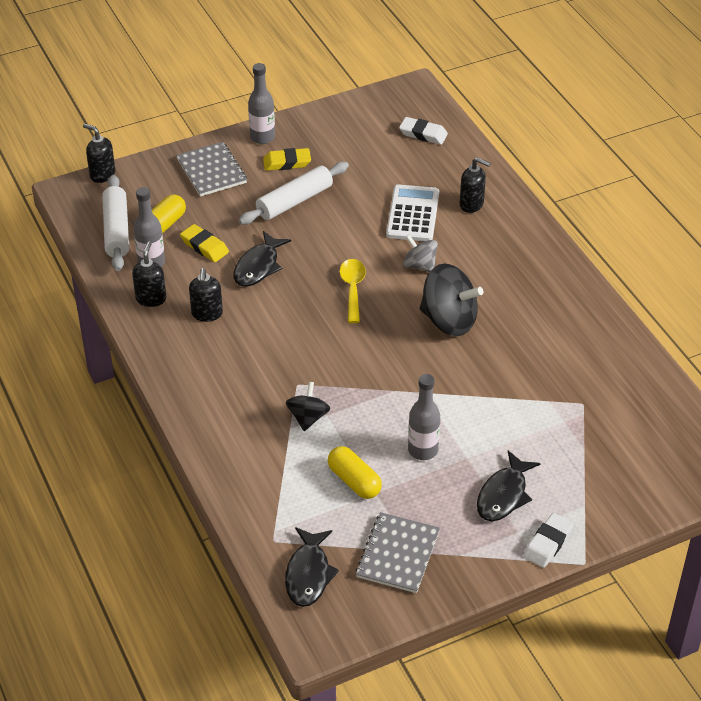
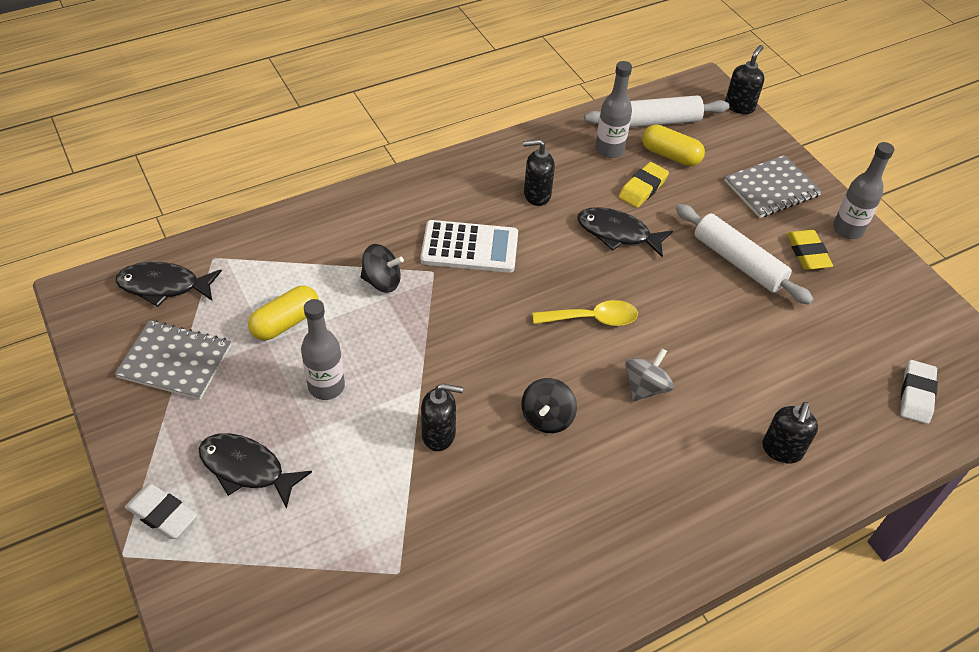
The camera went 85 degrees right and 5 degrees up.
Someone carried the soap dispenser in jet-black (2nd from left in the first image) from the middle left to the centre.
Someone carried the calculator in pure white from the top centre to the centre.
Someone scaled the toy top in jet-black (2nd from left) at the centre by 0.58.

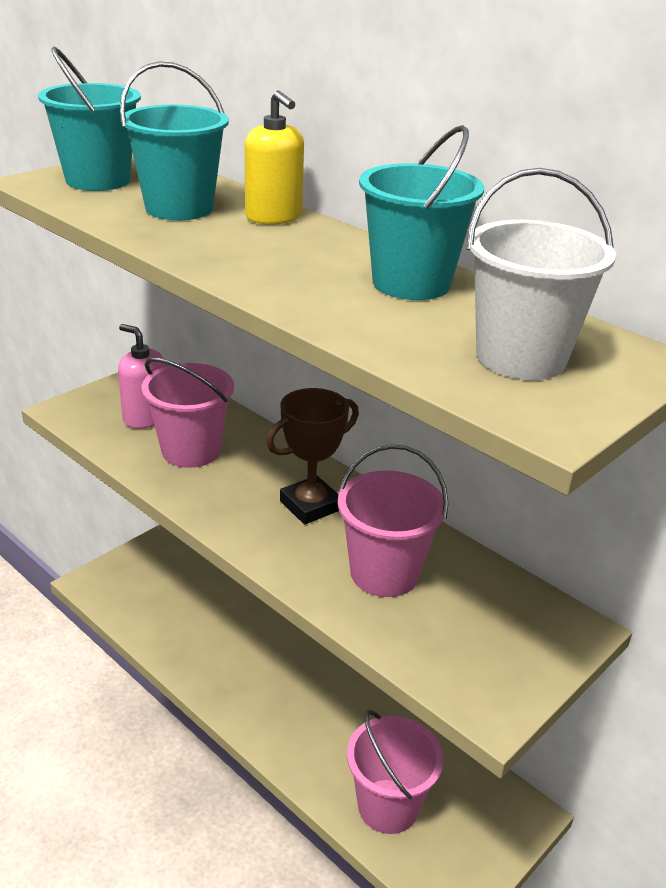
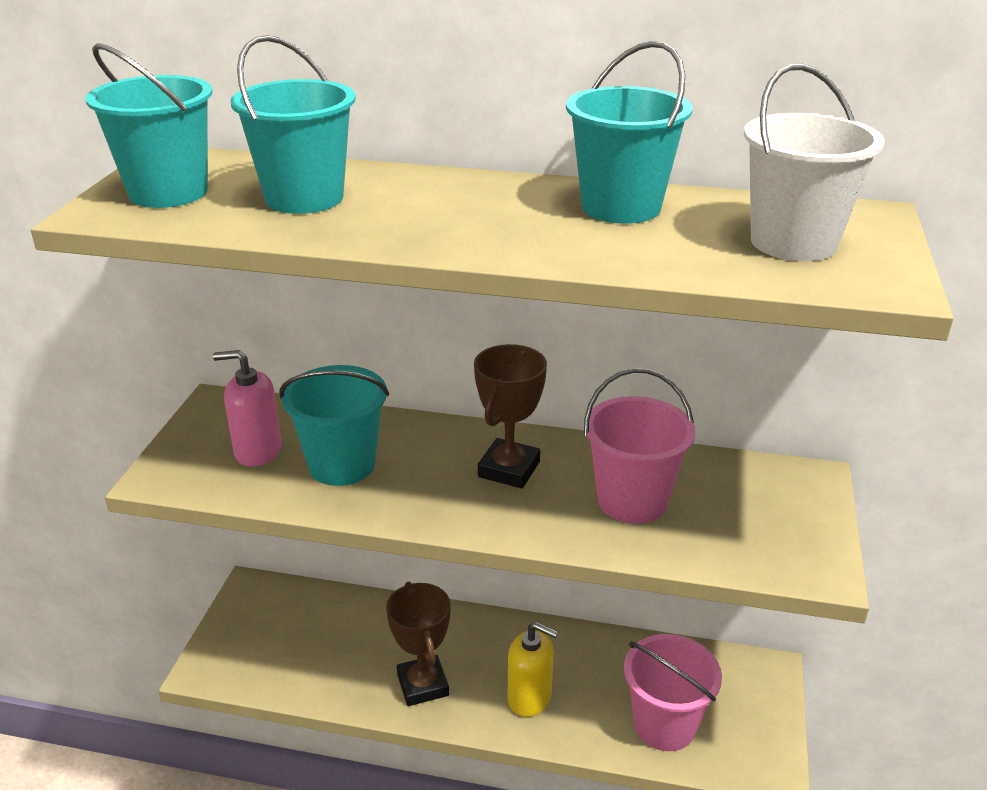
The camera went 30 degrees left and 0 degrees up.
Someone repainted the pail in rose-pink (1st from left) at the middle left, which became the pail in aqua (3rd from left) at the centre.
Someone carried the soap dispenser in golden from the top centre to the bottom centre.
Someone put down the award cup in dark brown (1st from left) at the bottom centre.

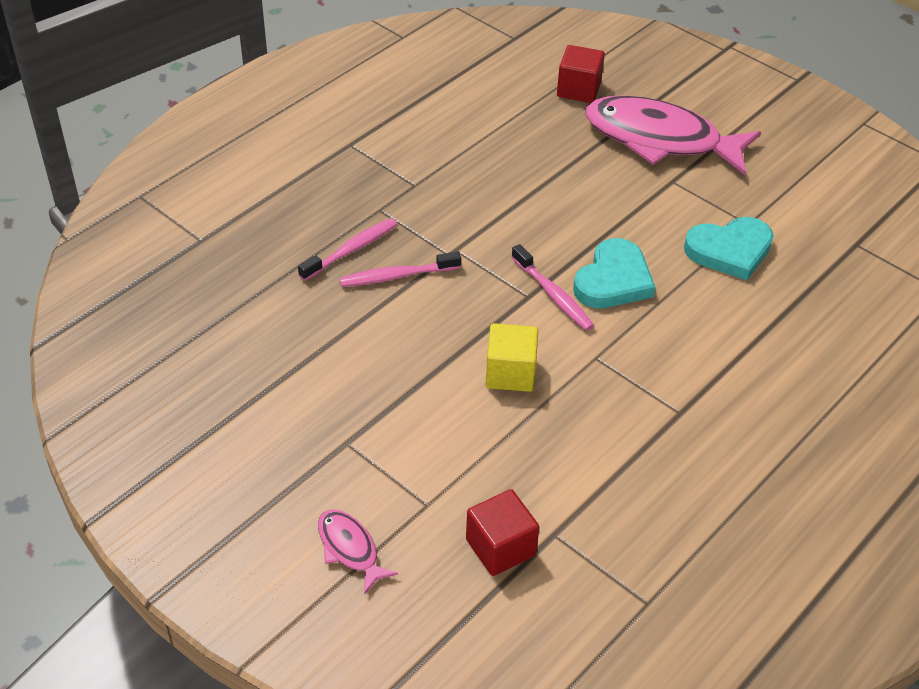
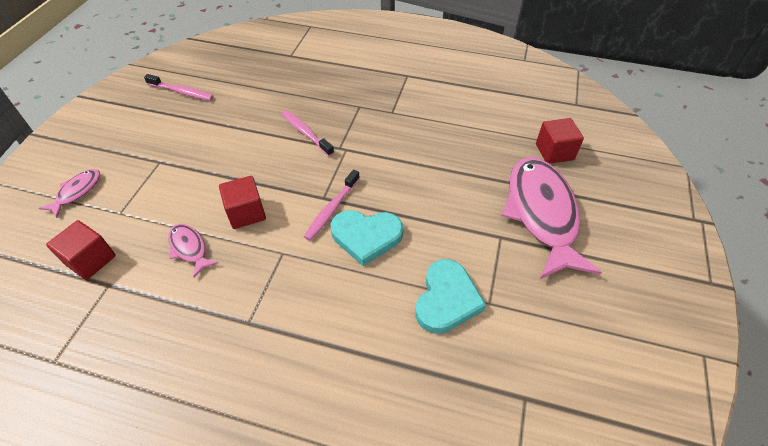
The camera went 65 degrees right and 5 degrees up.
Someone carried the toothbrush in rose-pink (1st from left) from the centre to the top left.
Someone repainted the cube in golden at the centre, which became the cube in red (2nd from left) at the middle left.
Someone rotated the love heart in aqua (2nd from left) at the middle right by 120 degrees counterclockwise.
Someone put down the toy fish in rose-pink (2nd from left) at the middle left.

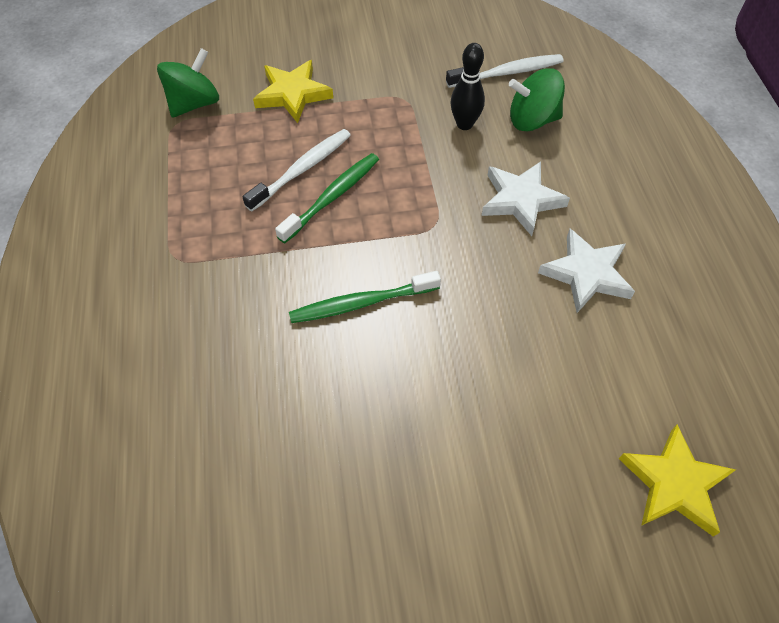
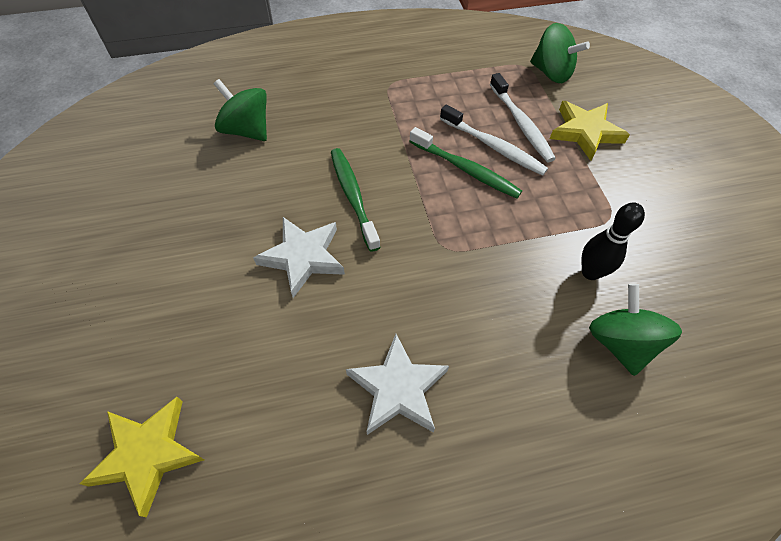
The camera went 85 degrees right and 0 degrees up.
Someone carried the toothbrush in pure white (2nd from left) from the top centre to the top right.
Someone carried the star shape in pure white (1st from left) from the top right to the centre.
Someone put down the toy top in emerald (1st from left) at the top left.

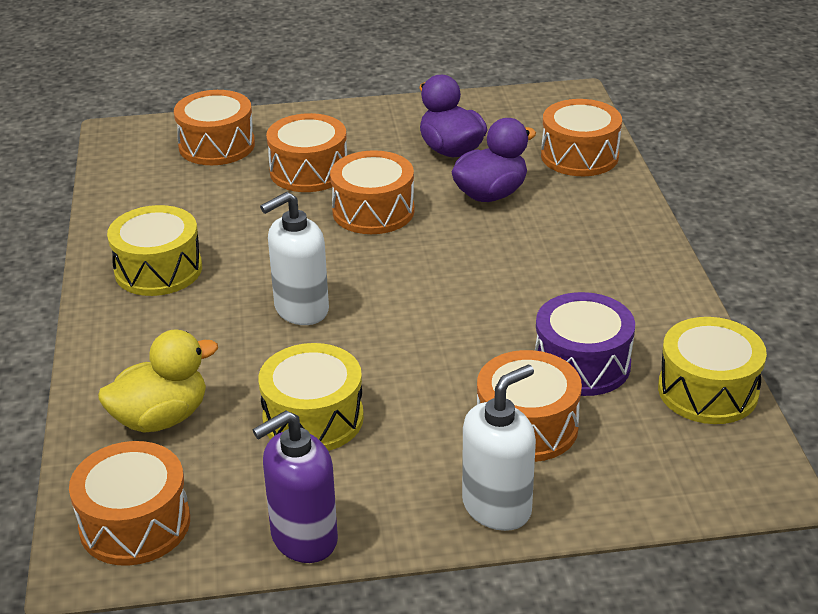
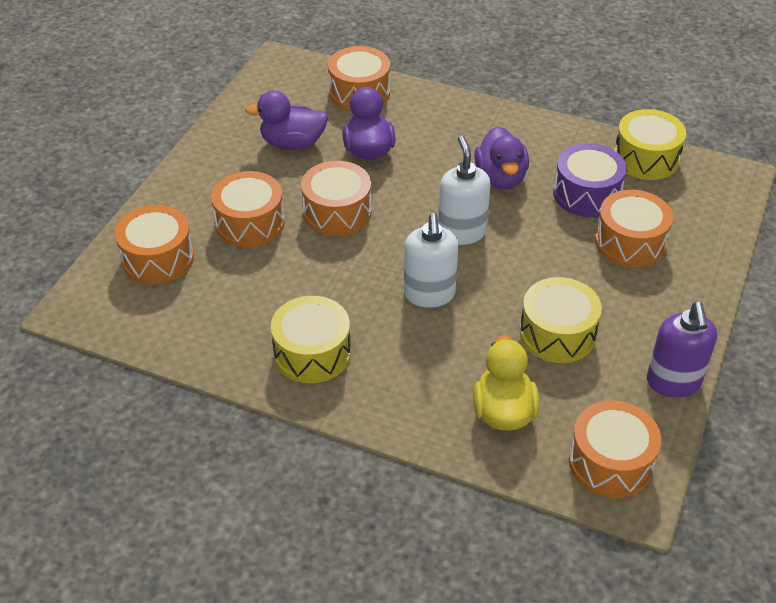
The camera went 60 degrees left and 10 degrees up.
Someone carried the soap dispenser in pure white (2nd from left) from the bottom centre to the top centre.
Someone put down the rubber duck in royal purple (3rd from left) at the top centre.

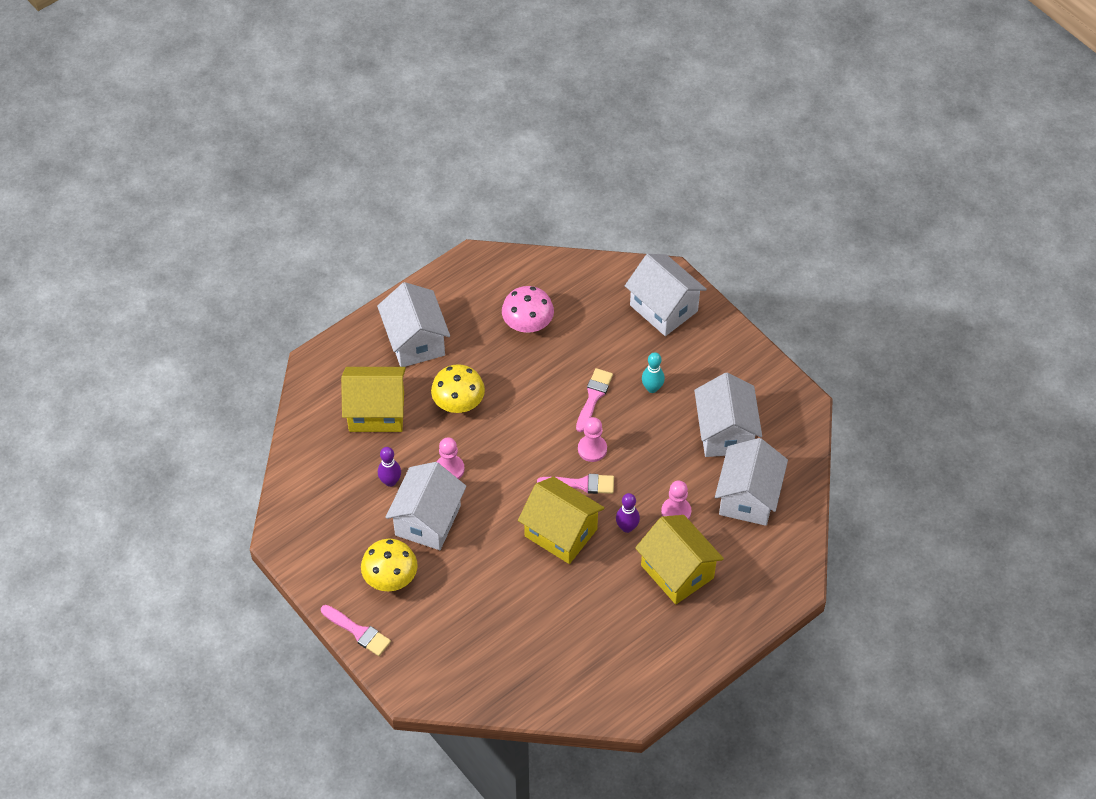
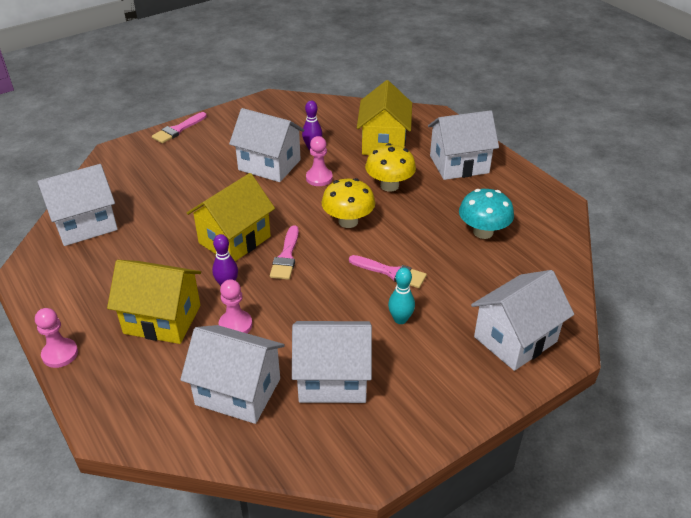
The camera went 95 degrees right and 15 degrees down.
Someone carried the mushroom in golden (1st from left) from the bottom centre to the centre.
Someone repainted the mushroom in rose-pink at the centre, which became the mushroom in aqua at the middle right.
Someone carried the chess pawn in rose-pink (2nd from left in the first image) from the centre to the middle left.
Someone rotated the house in golden (3rd from left in the first image) at the bottom centre by 45 degrees clockwise.
Someone put down the house in pure white (1st from left) at the middle left.

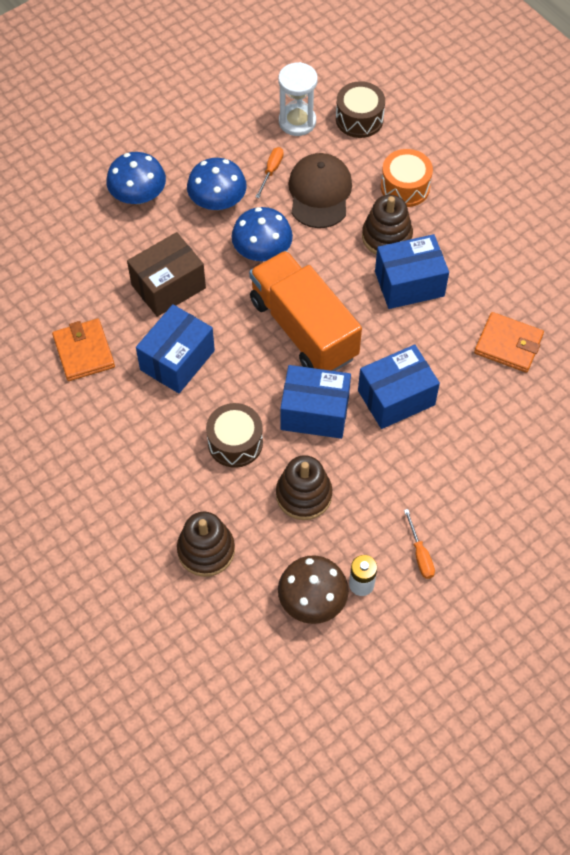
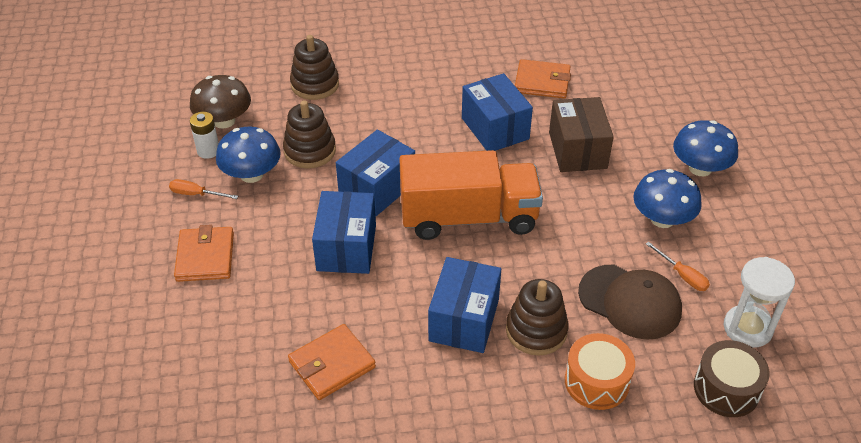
The camera went 120 degrees right and 15 degrees down.
Someone took away the snare drum in dark brown (1st from left) at the centre.
Someone carried the mushroom in cobalt (3rd from left in the first image) from the top centre to the middle left.
Someone put down the card wallet in orange (1st from left) at the middle left.

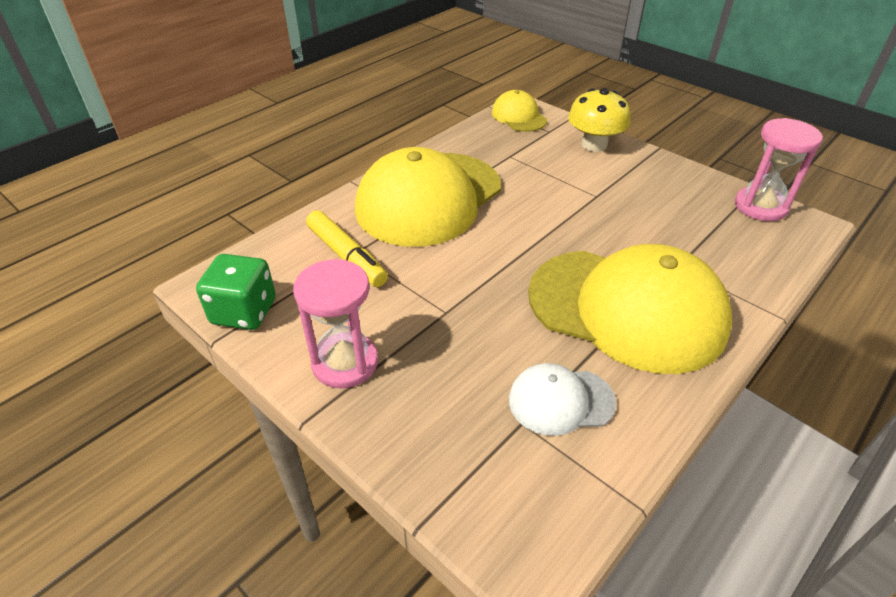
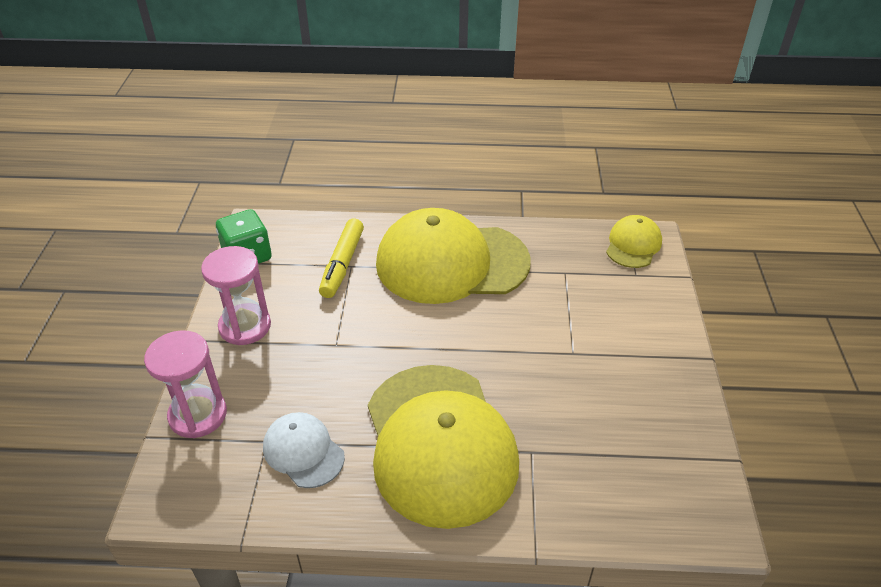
The camera went 50 degrees right and 0 degrees up.
Someone took away the mushroom in golden at the top right.
Someone carried the sandglass in rose-pink (2nd from left in the first image) from the top right to the middle left.

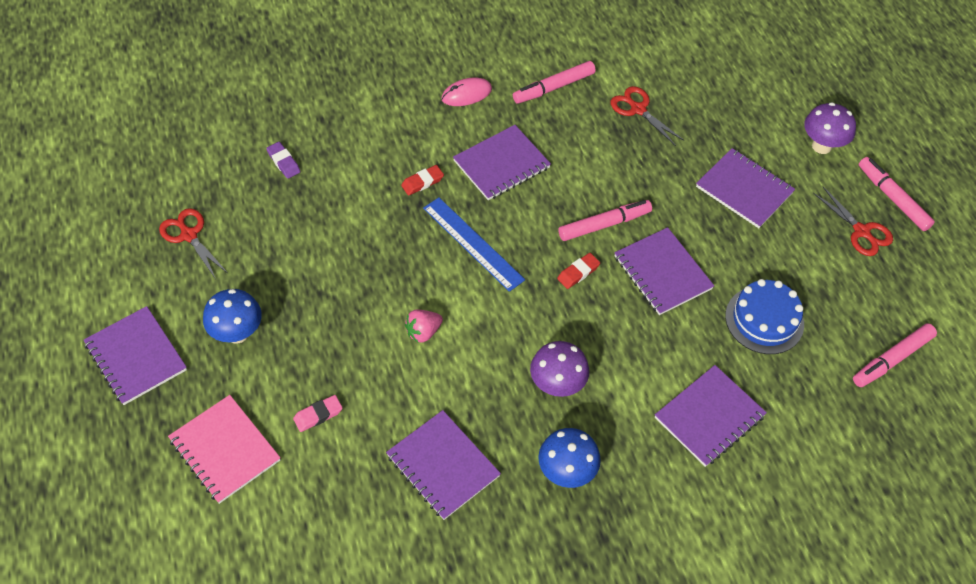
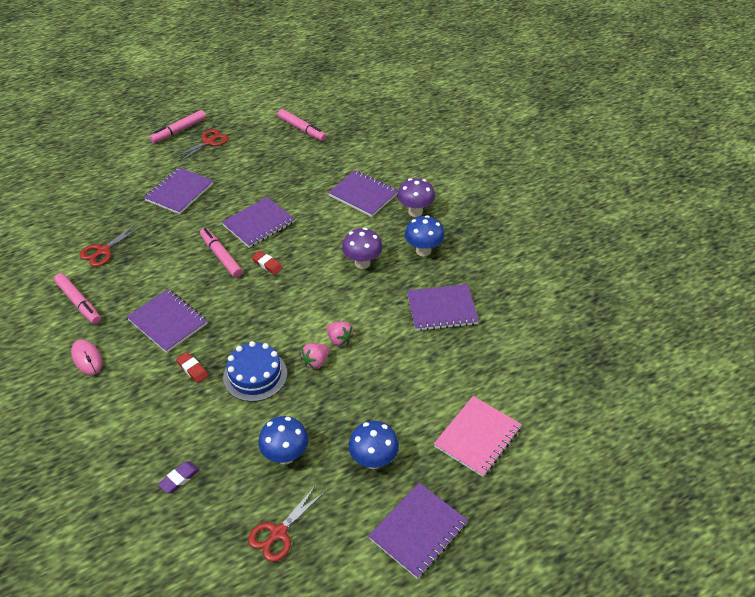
The camera went 100 degrees left and 10 degrees down.
Someone took away the gum eraser in rose-pink at the bottom left.
Someone rotated the notepad in royal purple (2nd from left in the first image) at the bottom centre by 45 degrees clockwise.
Someone took away the measuring stick in cobalt at the centre.
Someone carried the gateau in cobalt from the middle right to the centre.
Someone carried the mushroom in royal purple (2nd from left) from the top right to the top centre.
Someone put down the mushroom in cobalt (1st from left) at the bottom centre.
Someone put down the strawberry in rose-pink (1st from left) at the centre.

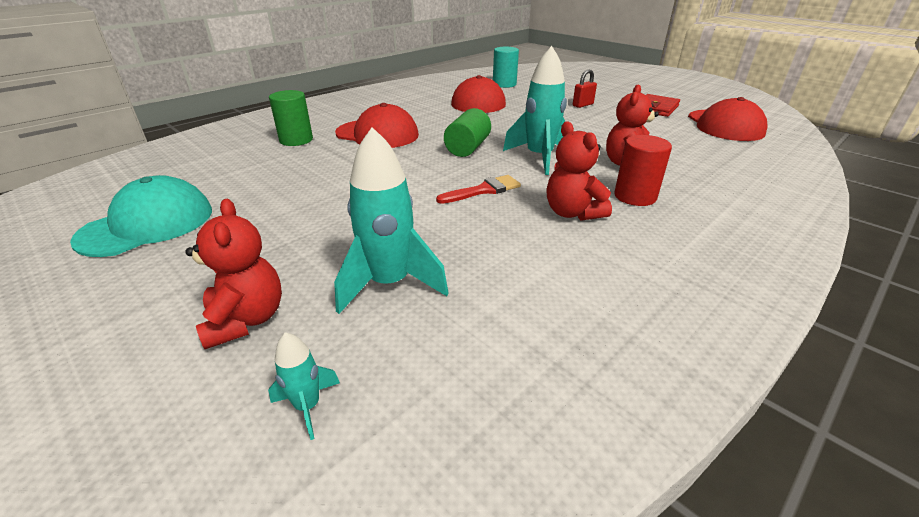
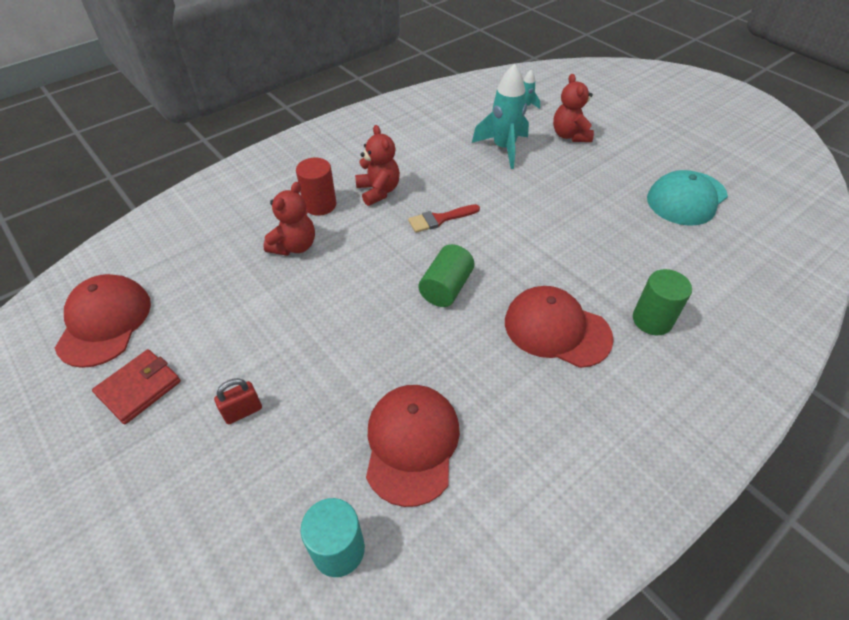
The camera went 175 degrees left and 15 degrees up.
Someone took away the toy rocket in aqua (3rd from left) at the top centre.

